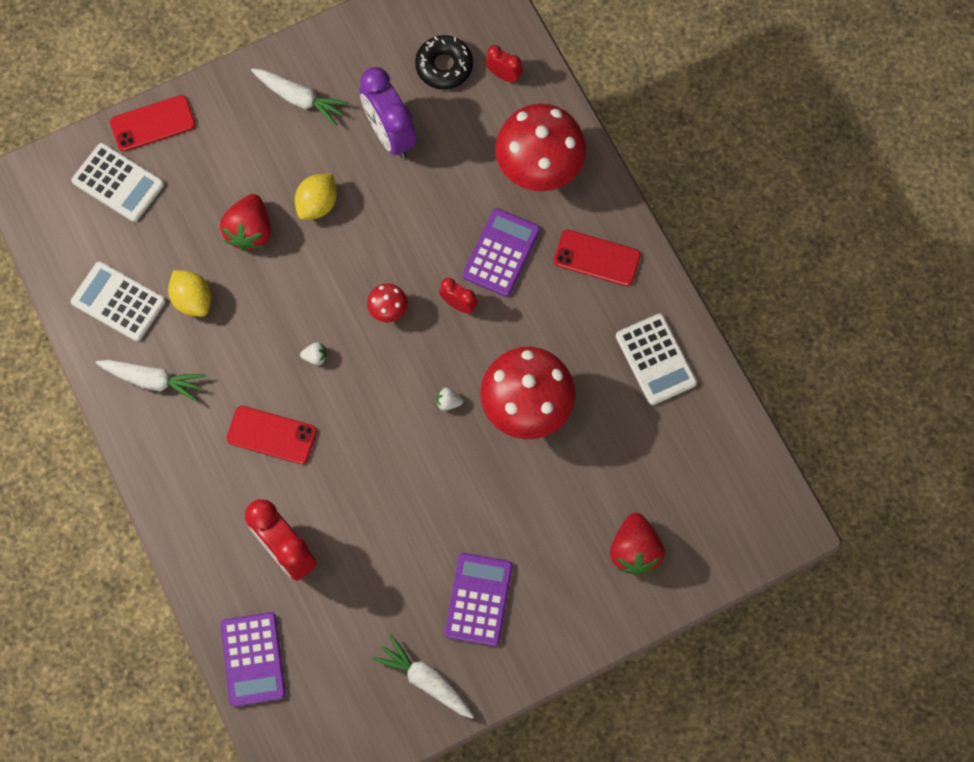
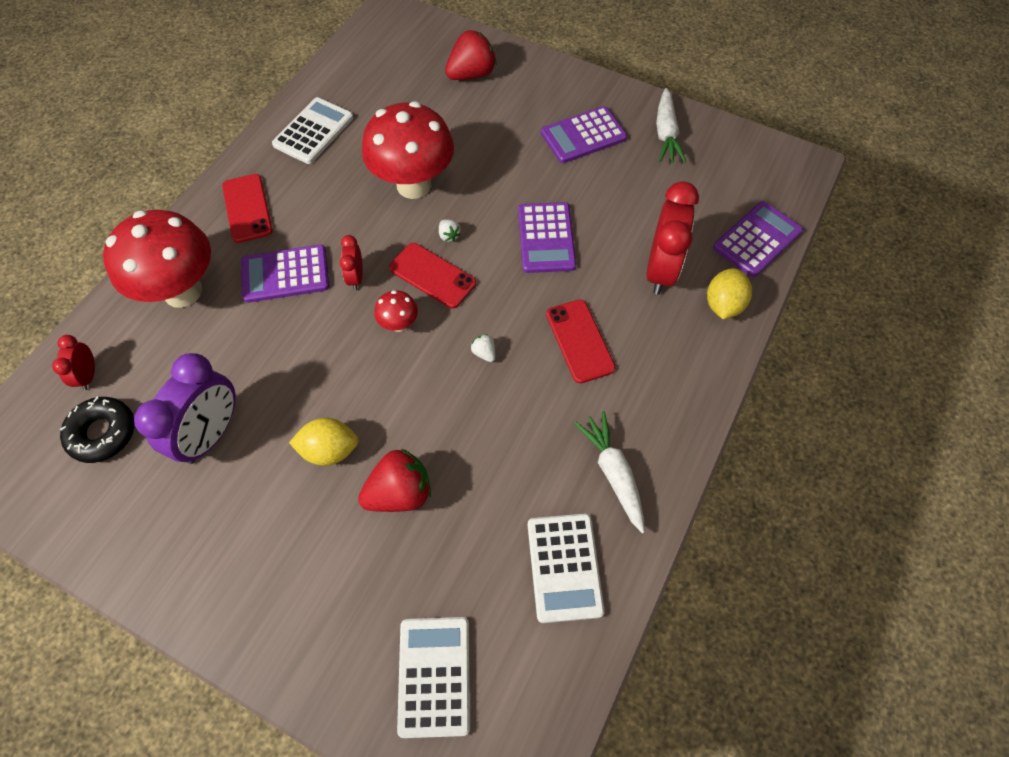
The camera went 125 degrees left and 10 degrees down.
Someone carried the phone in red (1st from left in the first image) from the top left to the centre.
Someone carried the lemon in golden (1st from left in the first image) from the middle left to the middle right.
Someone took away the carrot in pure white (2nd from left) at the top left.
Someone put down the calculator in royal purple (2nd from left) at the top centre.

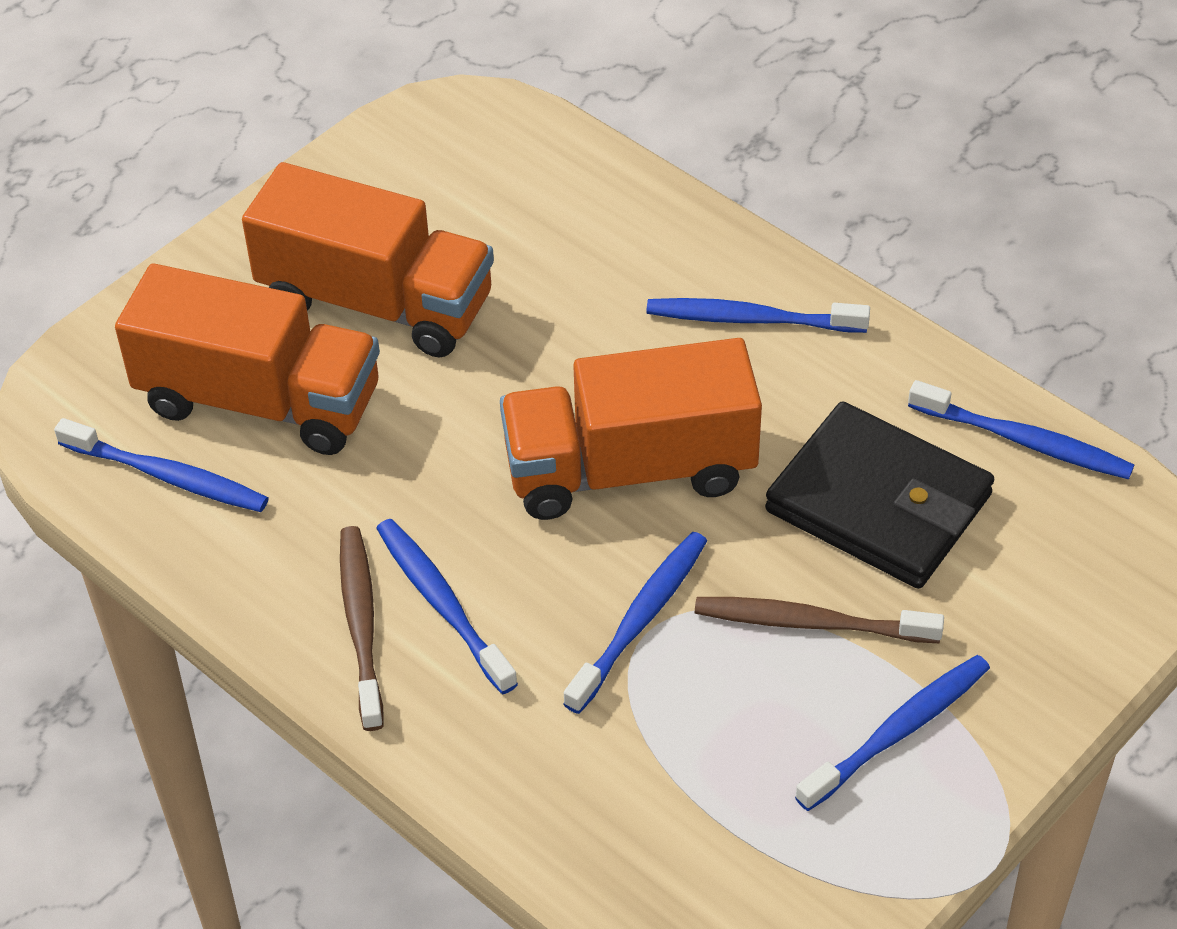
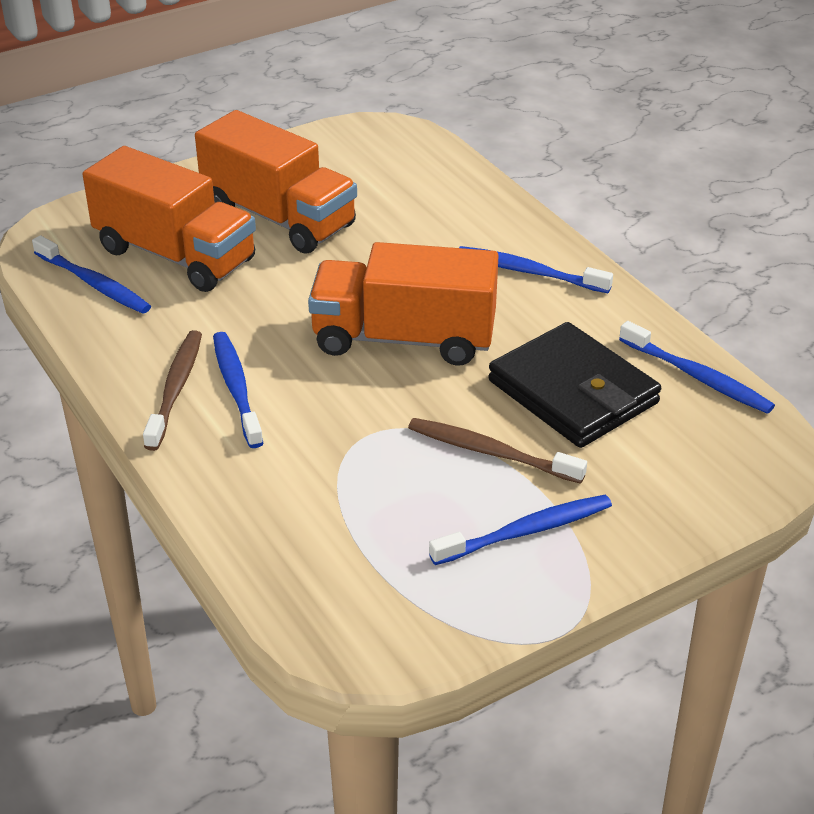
The camera went 15 degrees right and 10 degrees down.
Someone took away the toothbrush in cobalt (3rd from left) at the bottom centre.

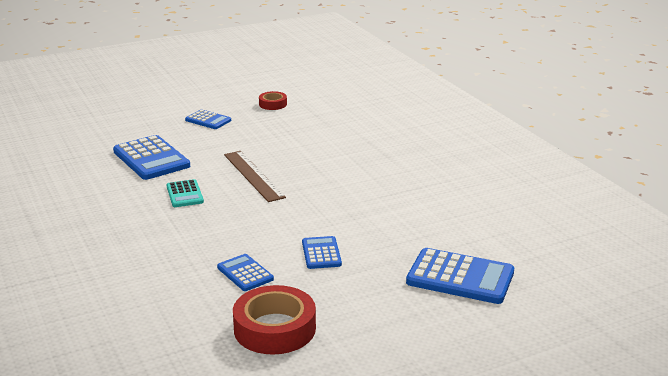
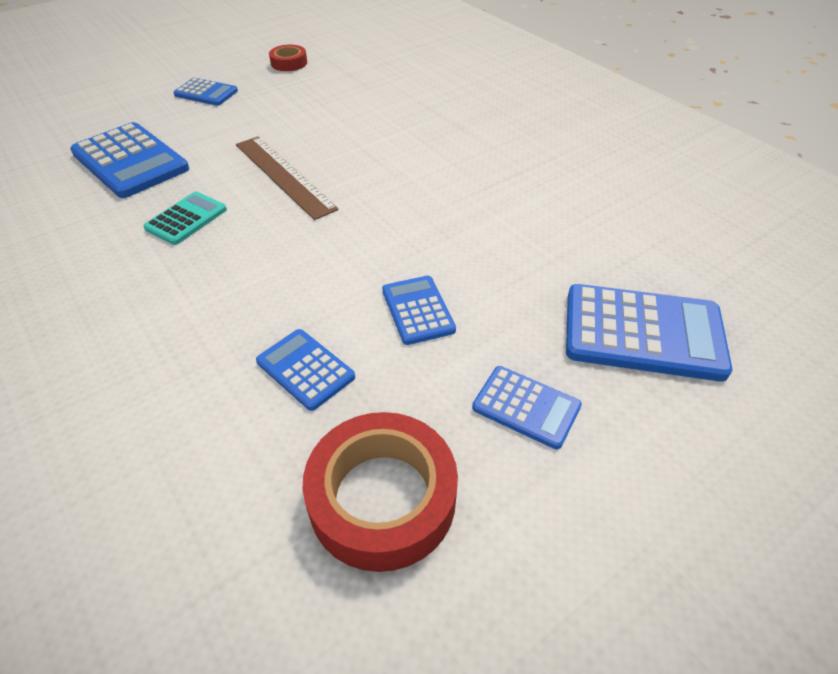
The camera went 10 degrees left and 20 degrees up.
Someone rotated the calculator in aqua at the middle left by 120 degrees counterclockwise.
Someone put down the calculator in cobalt (5th from left) at the centre.

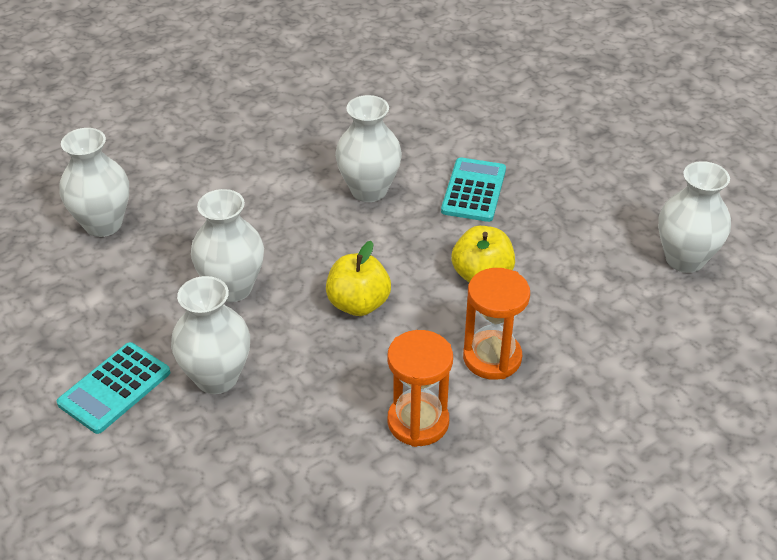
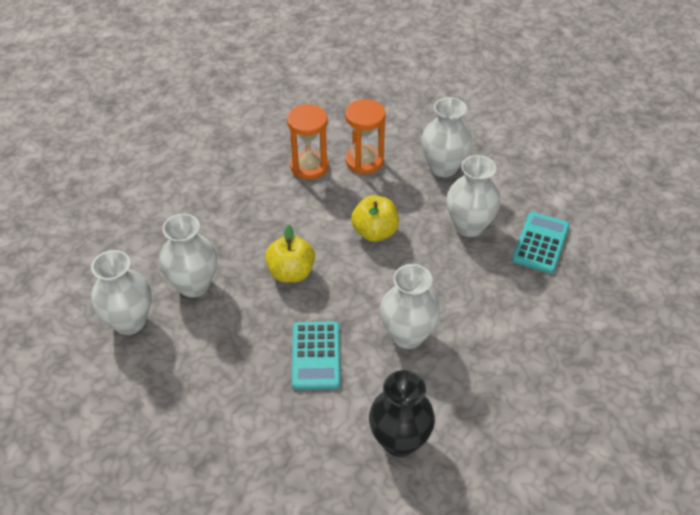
The camera went 165 degrees right and 5 degrees up.
Someone carried the calculator in aqua (1st from left in the first image) from the bottom left to the middle right.
Someone carried the vase in pure white (1st from left in the first image) from the top left to the middle left.
Someone carried the sandglass in orange (2nd from left) from the centre to the top centre.
Someone put down the vase in jet-black at the bottom centre.

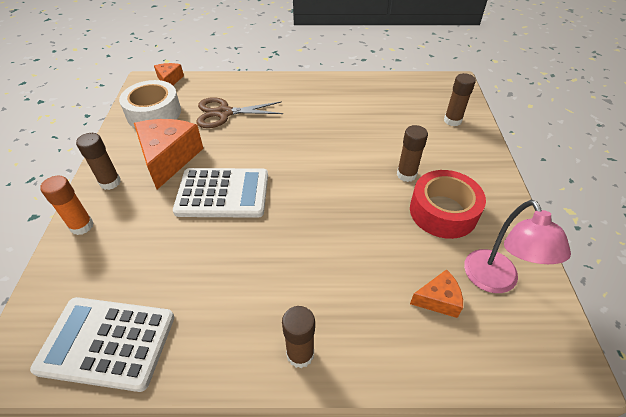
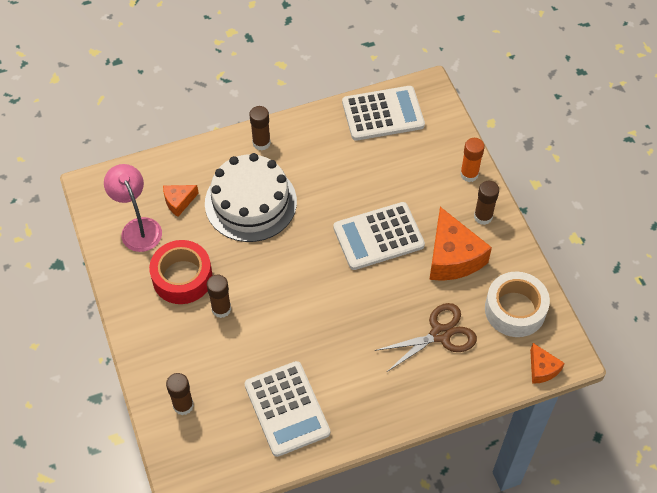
The camera went 160 degrees right and 10 degrees up.
Someone put down the gateau in pure white at the centre.
Someone put down the calculator in pure white (1st from left) at the bottom centre.

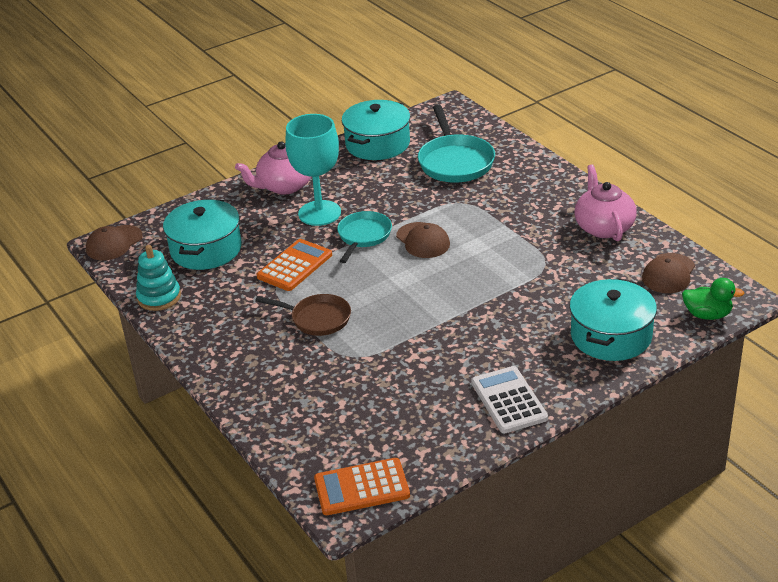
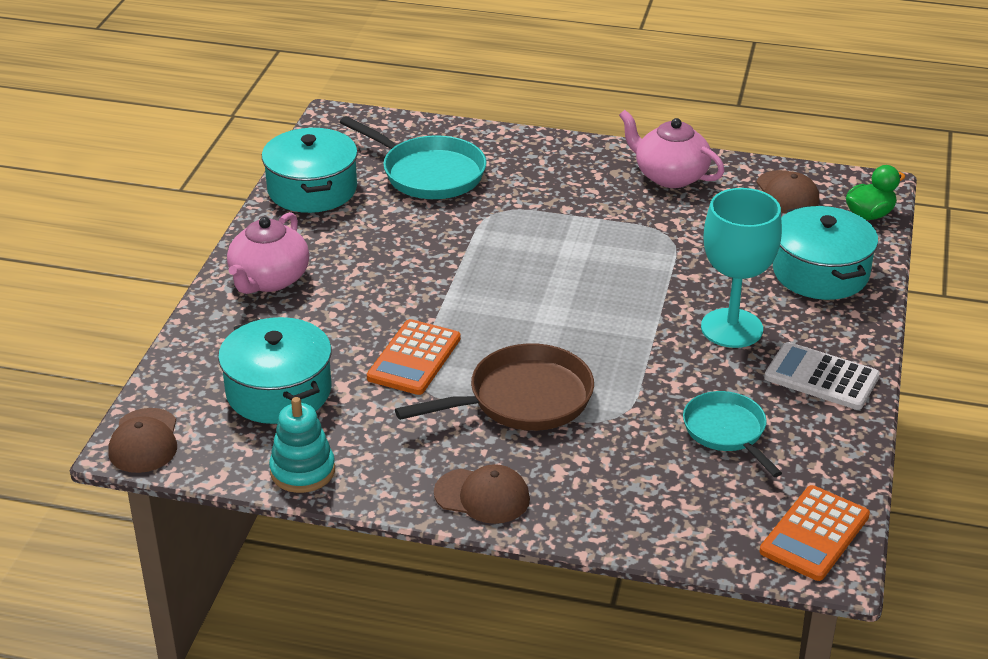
The camera went 45 degrees left and 0 degrees up.
Someone scaled the skillet in dark brown at the centre by 1.51.
Someone rotated the calculator in orange (1st from left) at the centre by 150 degrees counterclockwise.
Someone carried the chalice in aqua from the top centre to the middle right.
Someone carried the skillet in aqua (1st from left in the first image) from the centre to the middle right.
Someone carried the baseball cap in dark brown (2nd from left) from the centre to the bottom centre.

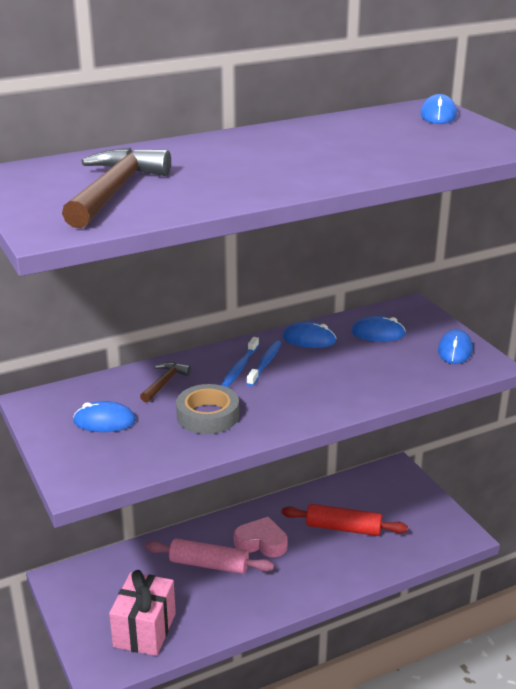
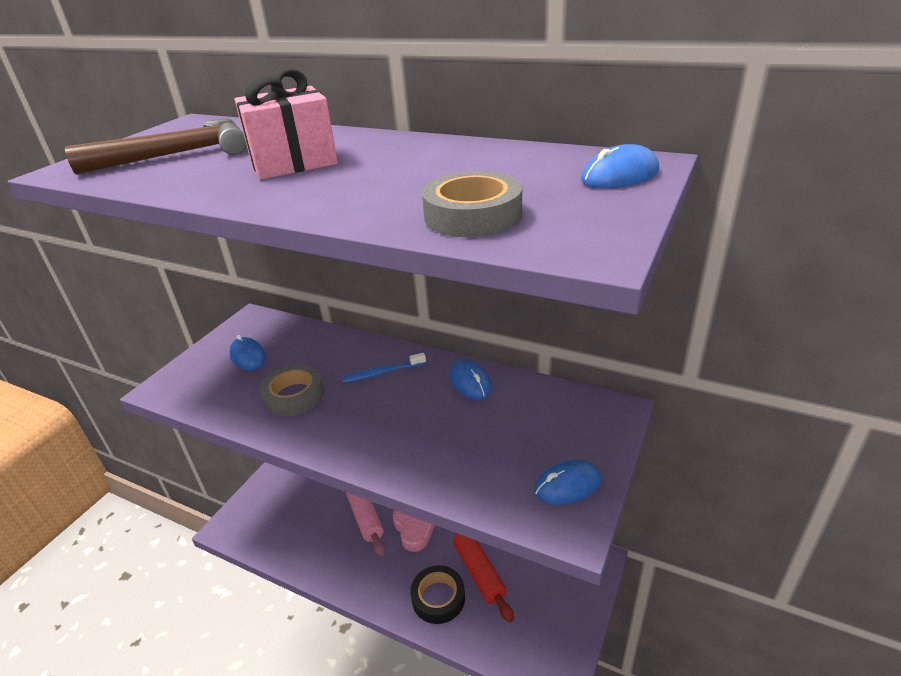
The camera went 55 degrees right and 5 degrees up.
Someone carried the present in rose-pink from the bottom left to the top left.
Someone took away the carpenter's hammer in dark brown (2nd from left) at the middle left.
Someone took away the toothbrush in cobalt (2nd from left) at the centre.
Someone took away the mouse in cobalt (3rd from left) at the middle right.
Someone put down the tape in jet-black at the bottom centre.
Someone put down the tape in grey (2nd from left) at the top centre.

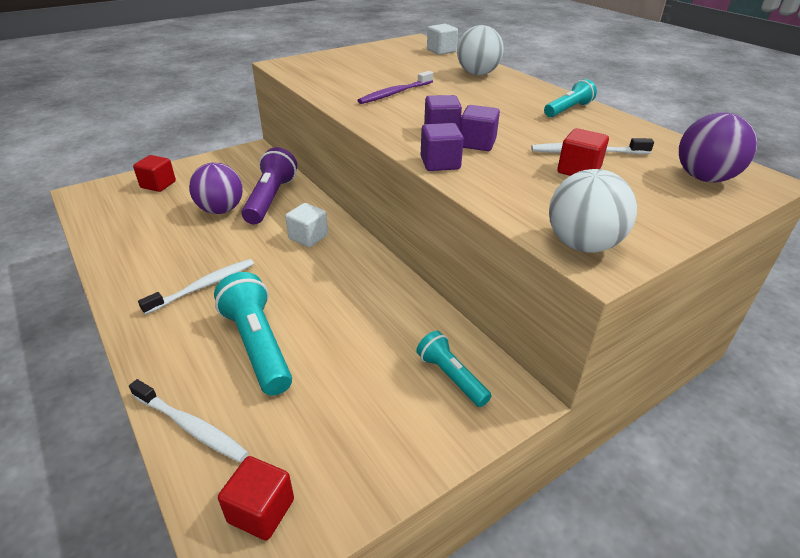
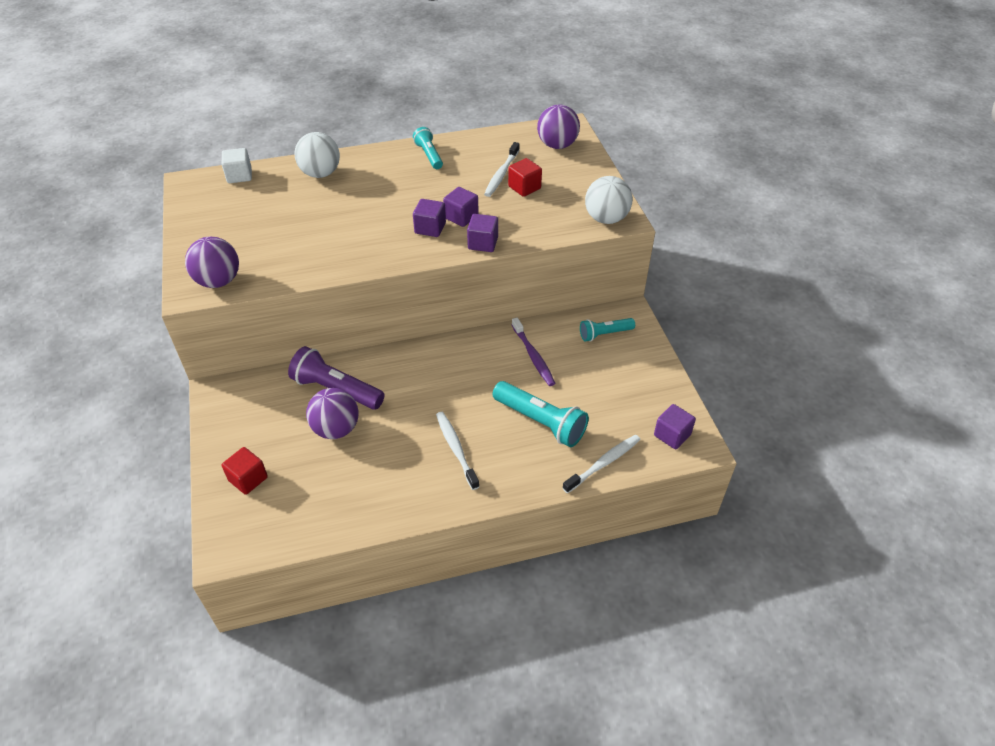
The camera went 70 degrees left and 10 degrees up.
Someone rotated the torch in aqua (1st from left in the first image) at the middle left by 135 degrees counterclockwise.
Someone repainted the cube in red (2nd from left) at the bottom left, which became the cube in royal purple (4th from left) at the middle right.
Someone took away the cube in pure white (1st from left) at the centre.
Someone carried the toothbrush in royal purple from the top centre to the centre.
Someone put down the sphere in royal purple (1st from left) at the middle left.

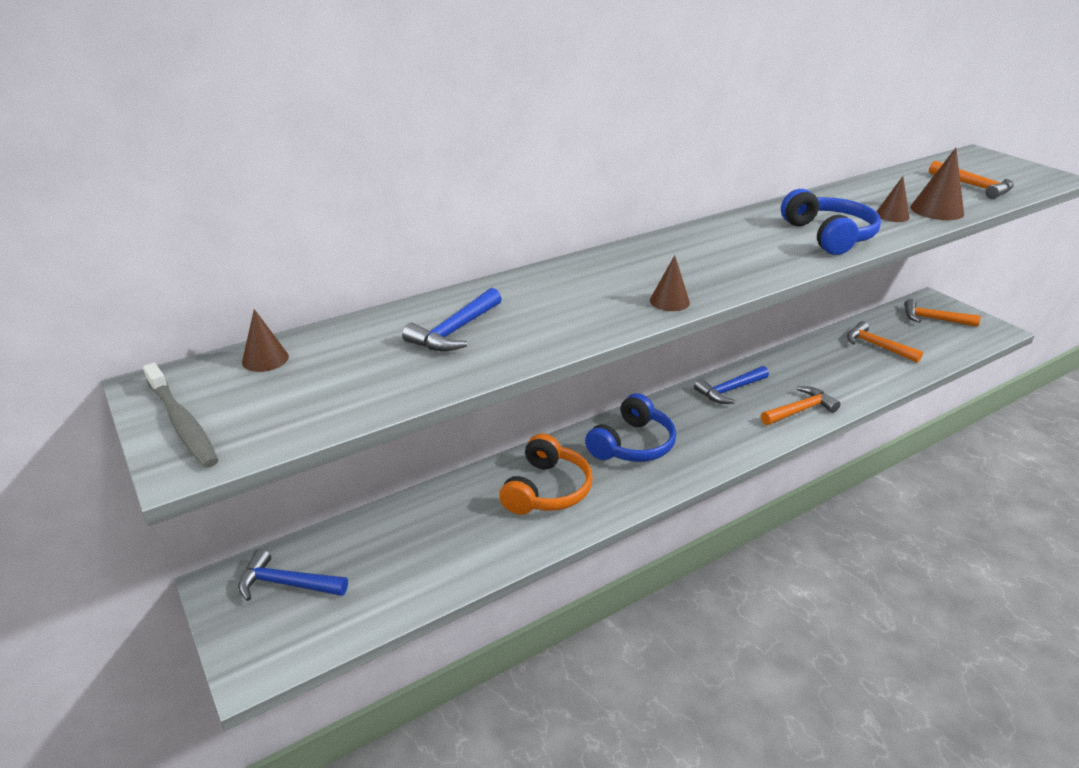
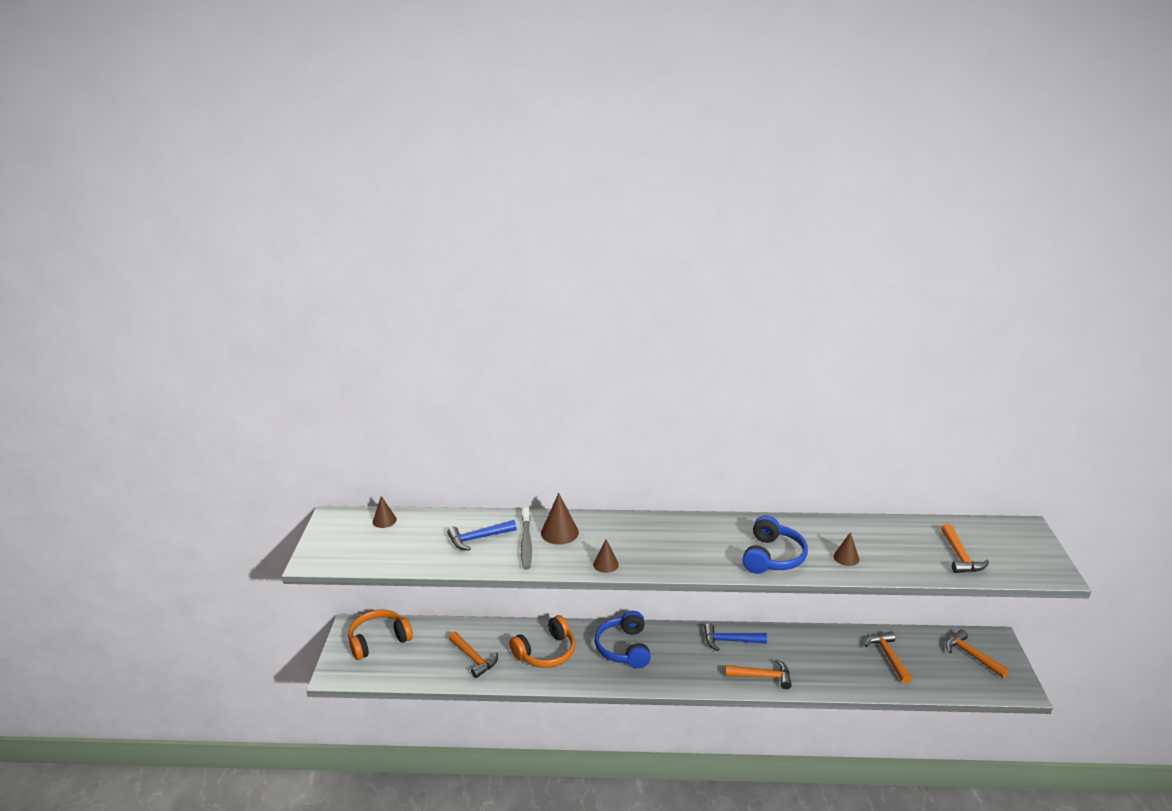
The camera went 35 degrees right and 5 degrees down.
Someone carried the toothbrush in grey from the middle left to the centre.
Someone swapped the carpenter's hammer in cobalt (1st from left) at the bottom left for the headphones in orange (1st from left) at the bottom left.
Someone rotated the headphones in cobalt (1st from left) at the centre by 105 degrees clockwise.
Someone carried the solid cone in dark brown (4th from left in the first image) from the top right to the centre.
Someone put down the carpenter's hammer in orange (1st from left) at the bottom centre.

